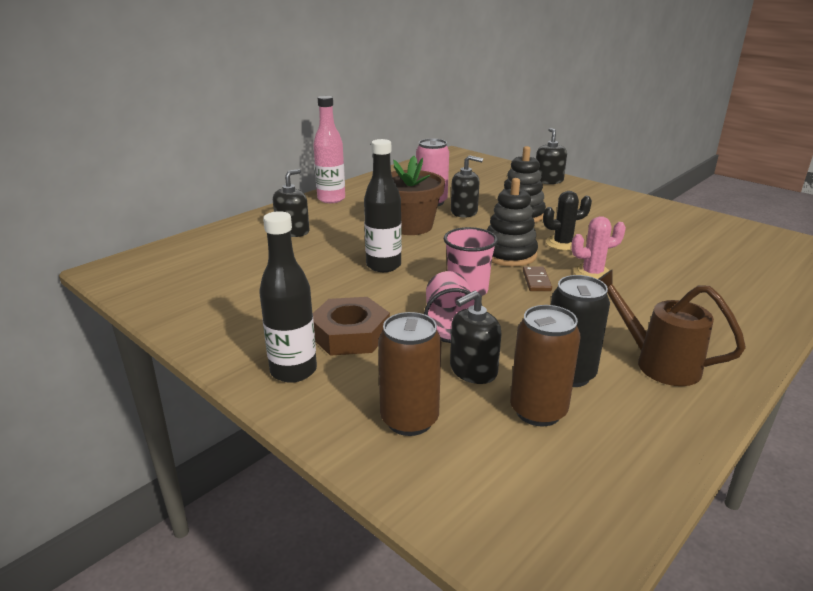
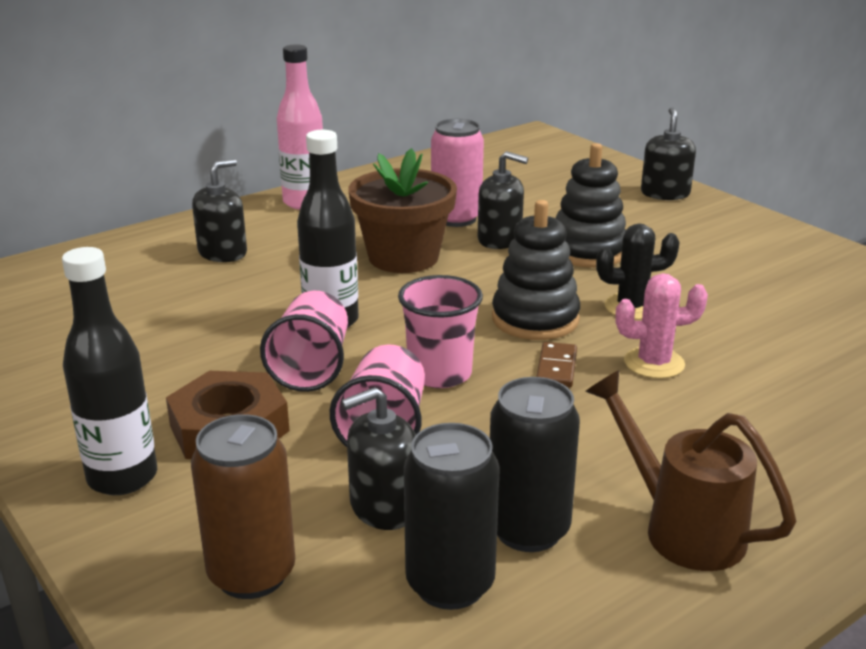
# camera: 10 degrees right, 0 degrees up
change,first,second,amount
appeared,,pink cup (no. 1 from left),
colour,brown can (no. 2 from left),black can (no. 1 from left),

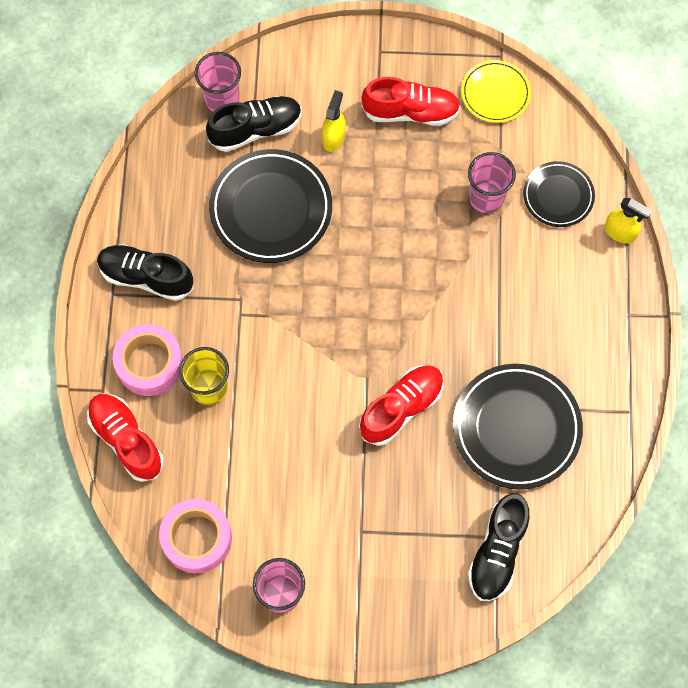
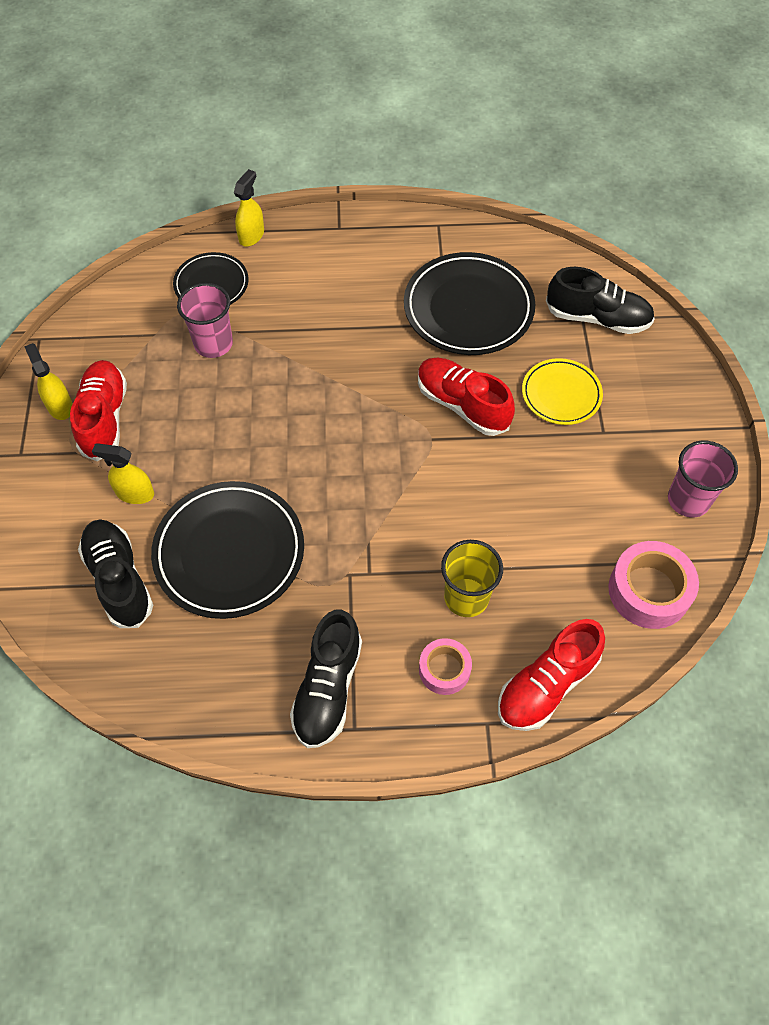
# camera: 95 degrees left, 10 degrees down
change,first,second,amount
missing,pink cup (no. 1 from left),,
appeared,,yellow spray bottle (no. 1 from left),
relocated,yellow plate,,
size,pink tape (no. 1 from left),,x0.61

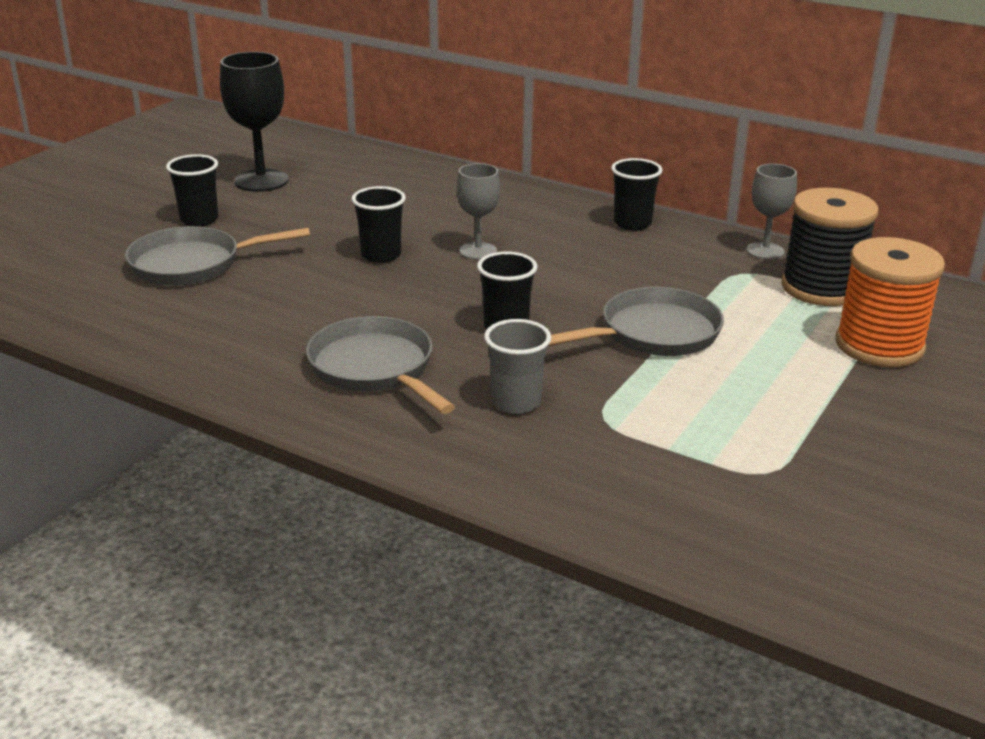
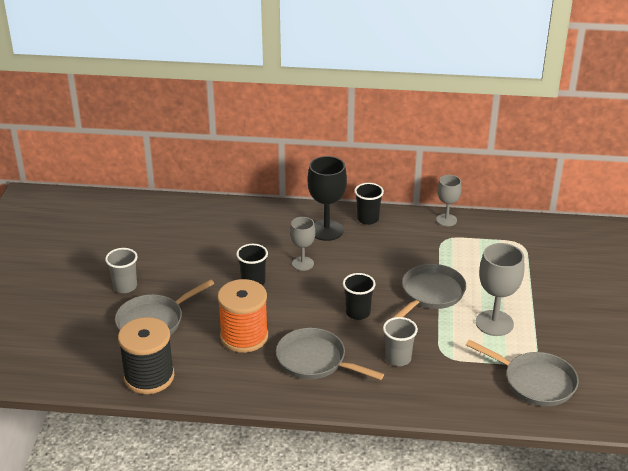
# camera: 25 degrees left, 5 degrees up
change,first,second,amount
appeared,,grey pan (no. 4 from left),
appeared,,grey goblet (no. 3 from left),
relocated,black goblet,,
relocated,black spool,,
relocated,orange spool,,
colour,black cup (no. 1 from left),grey cup (no. 1 from left),

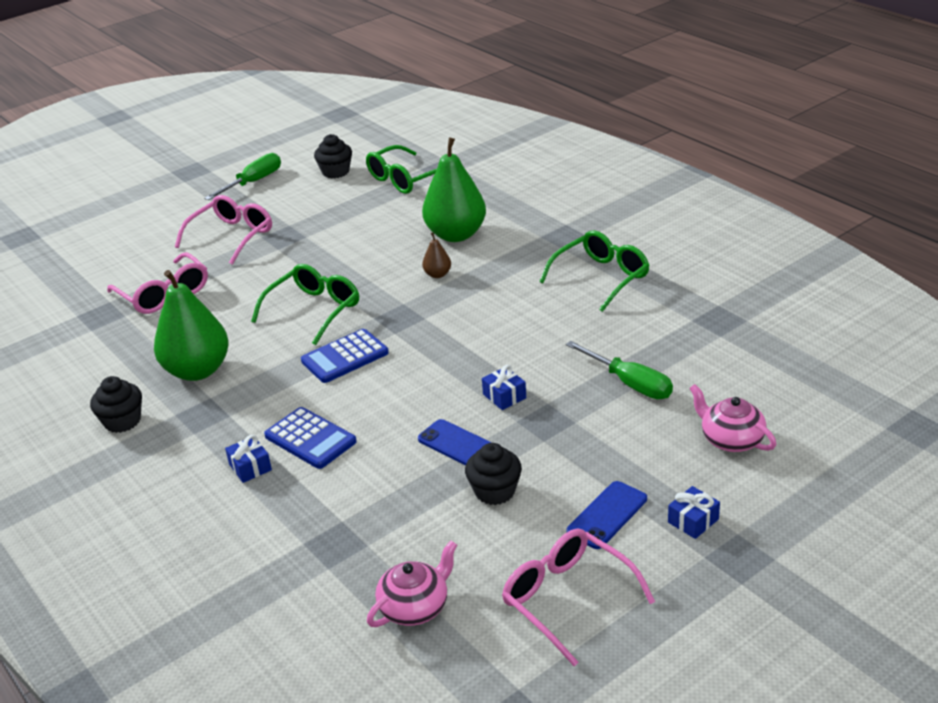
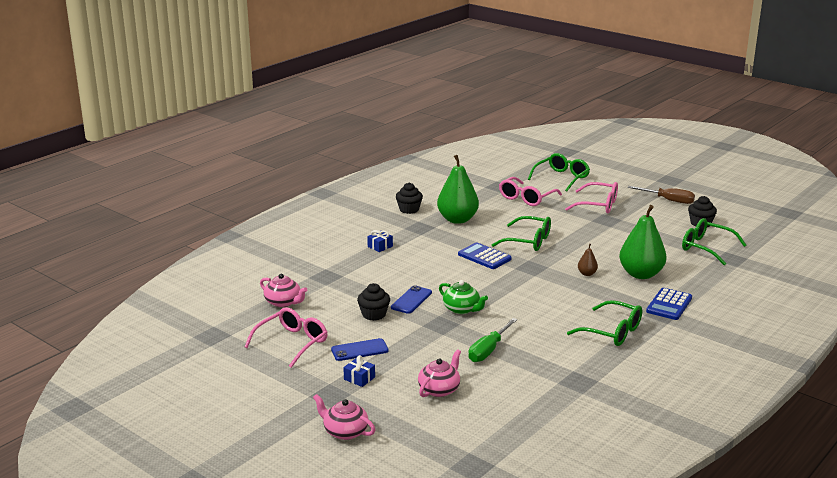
# camera: 75 degrees right, 10 degrees down
change,first,second,amount
appeared,,pink teapot (no. 2 from left),
appeared,,green glasses (no. 2 from left),
relocated,blue calculator (no. 1 from left in the first image),blue calculator (no. 2 from left),
exchanged,blue gift (no. 2 from left),green teapot,
colour,green screwdriver (no. 1 from left),brown screwdriver,
spun,blue phone (no. 2 from left in the first image),blue phone (no. 1 from left),45 degrees counterclockwise

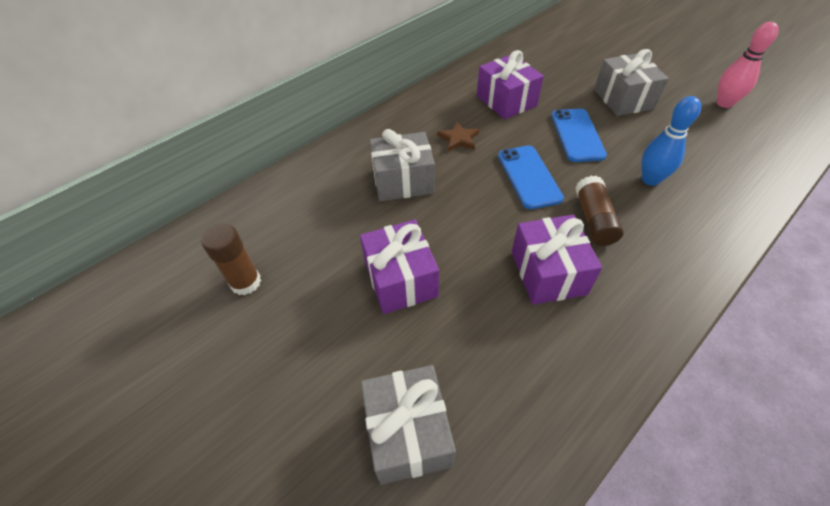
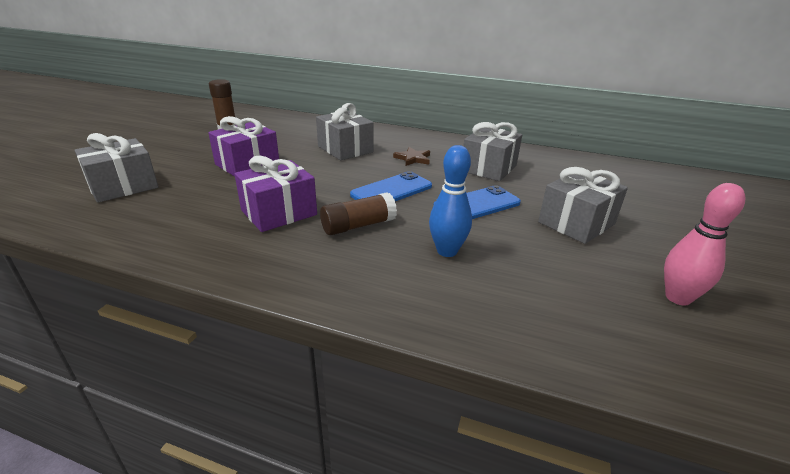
# camera: 60 degrees right, 20 degrees down
change,first,second,amount
colour,purple gift (no. 2 from left),grey gift (no. 3 from left),

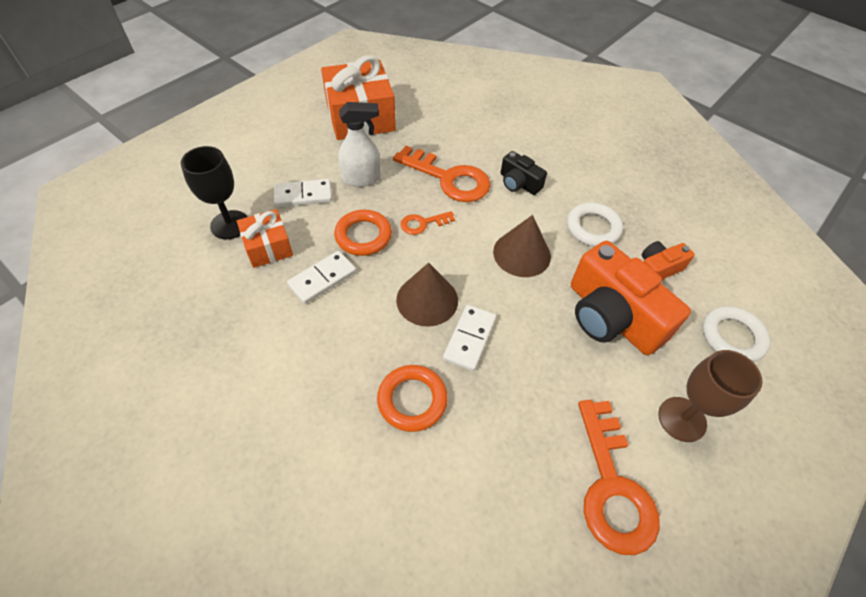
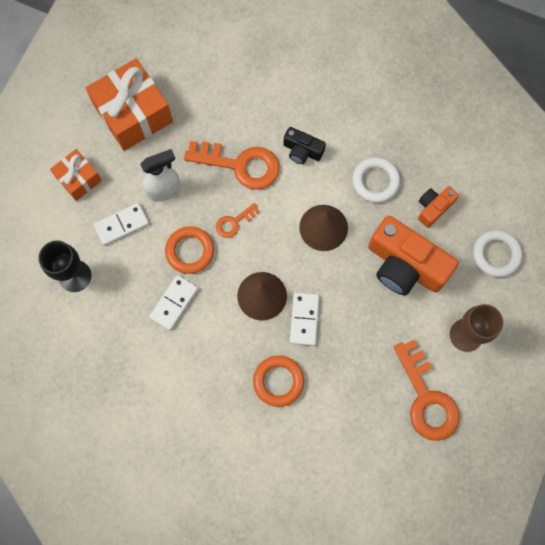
# camera: 15 degrees left, 20 degrees up
change,first,second,amount
relocated,orange gift (no. 1 from left),,

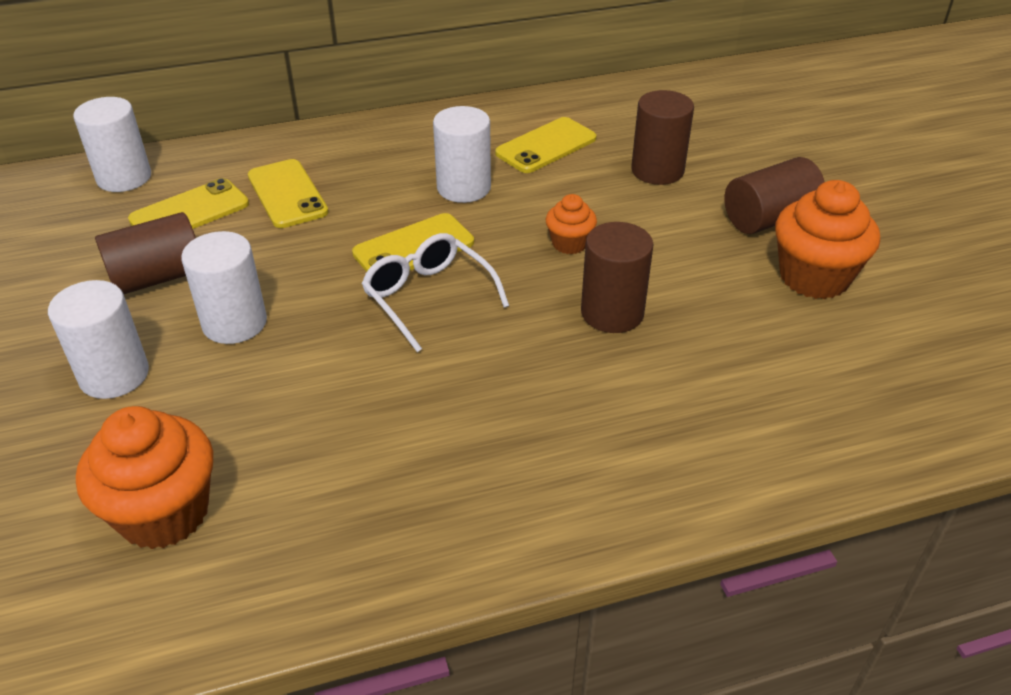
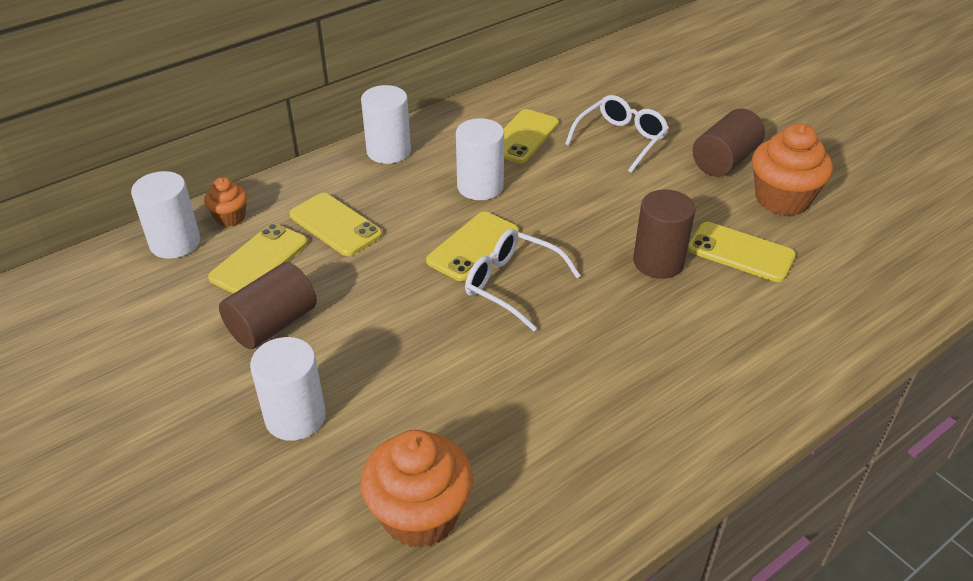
# camera: 20 degrees left, 0 degrees up
change,first,second,amount
appeared,,yellow phone (no. 5 from left),
relocated,white cylinder (no. 3 from left),,
relocated,orange cupcake (no. 2 from left in the first image),orange cupcake (no. 1 from left),
exchanged,brown cylinder (no. 3 from left),white glasses (no. 2 from left),

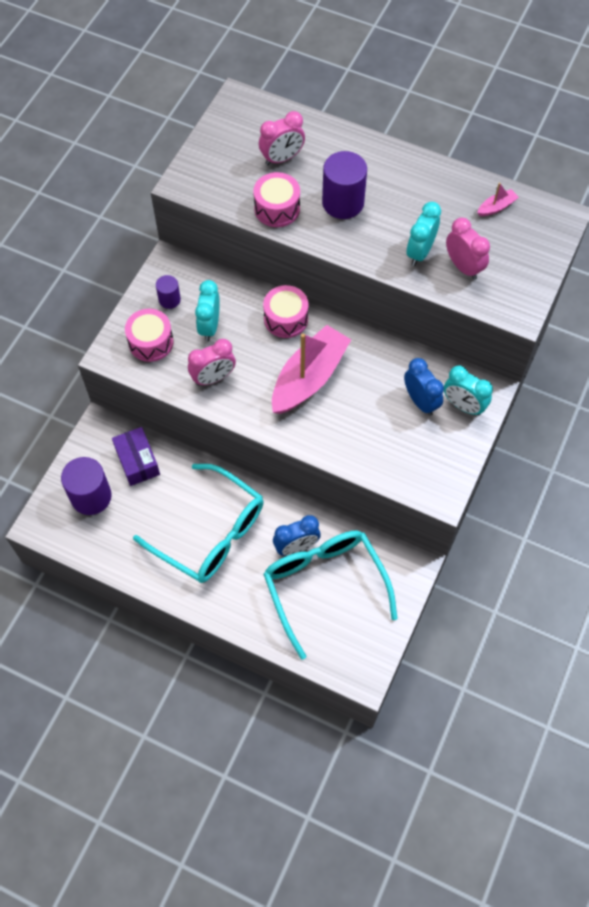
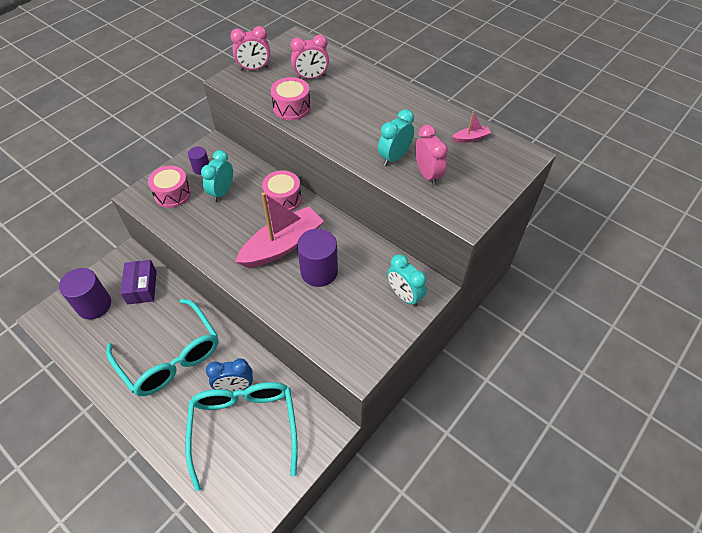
# camera: 15 degrees right, 10 degrees down
change,first,second,amount
missing,blue clock (no. 2 from left),,
relocated,pink clock (no. 1 from left),,
relocated,purple cylinder (no. 3 from left),,

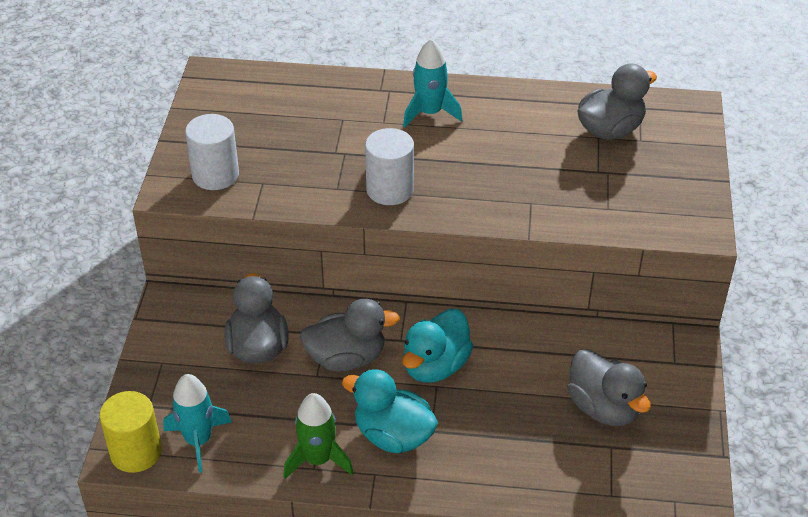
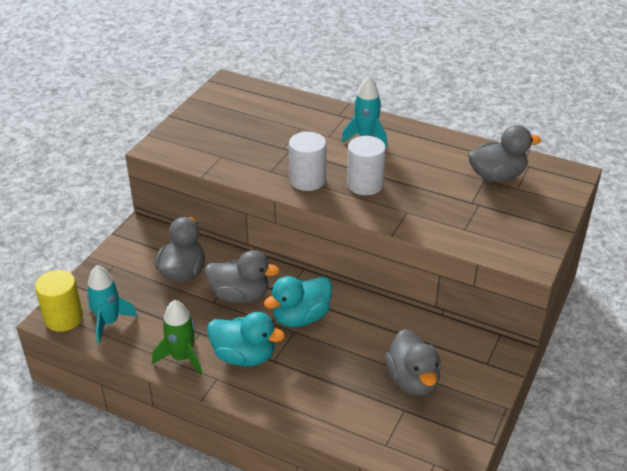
# camera: 20 degrees right, 5 degrees down
change,first,second,amount
relocated,white cylinder (no. 1 from left in the first image),white cylinder (no. 2 from left),
spun,turquoise duck (no. 1 from left),,150 degrees clockwise

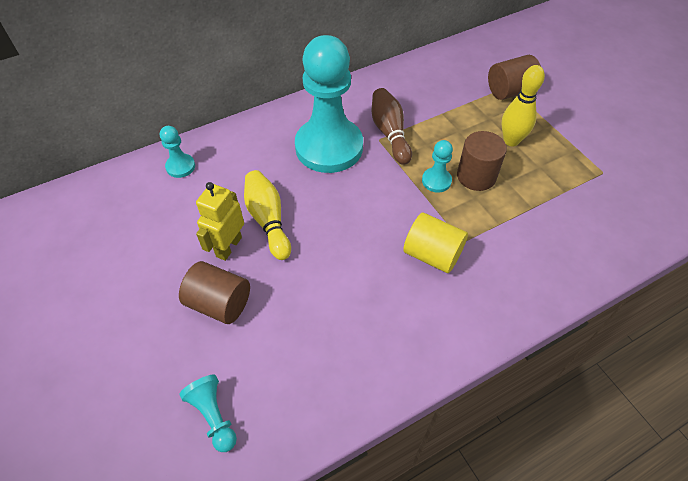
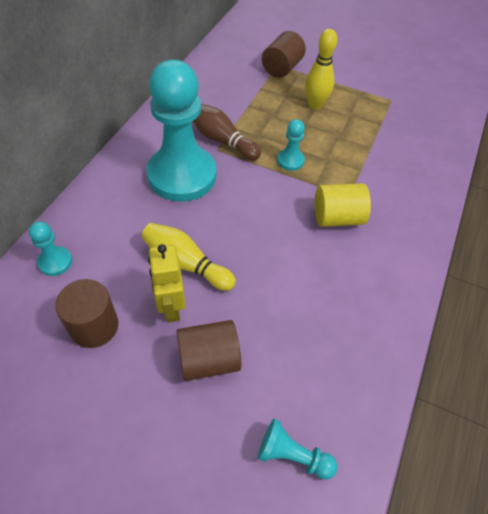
# camera: 40 degrees left, 0 degrees up
change,first,second,amount
relocated,brown cylinder (no. 2 from left in the first image),brown cylinder (no. 1 from left),

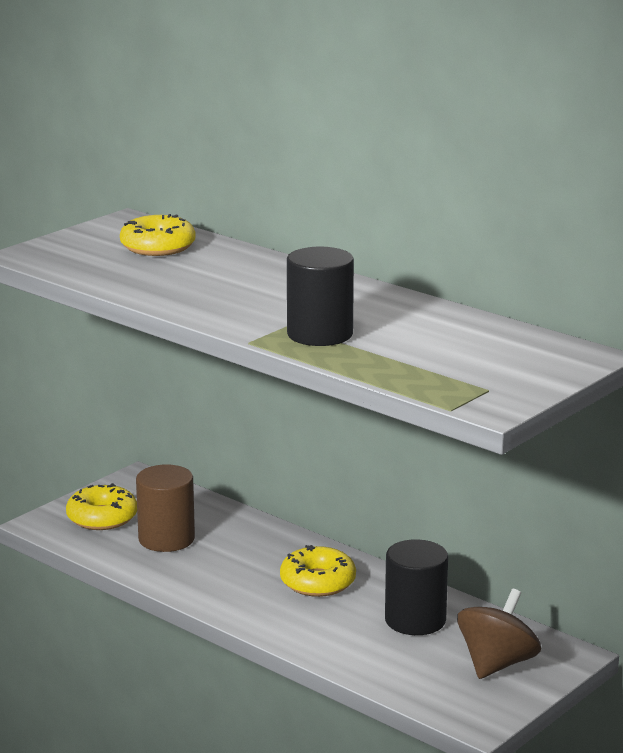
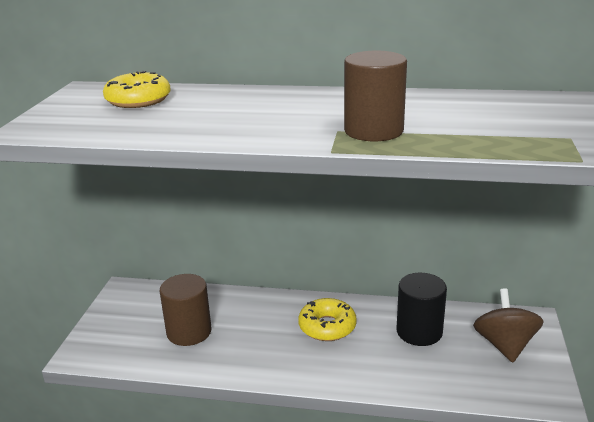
# camera: 30 degrees left, 5 degrees up
change,first,second,amount
missing,yellow donut (no. 1 from left),,
colour,black cylinder (no. 1 from left),brown cylinder (no. 2 from left),

